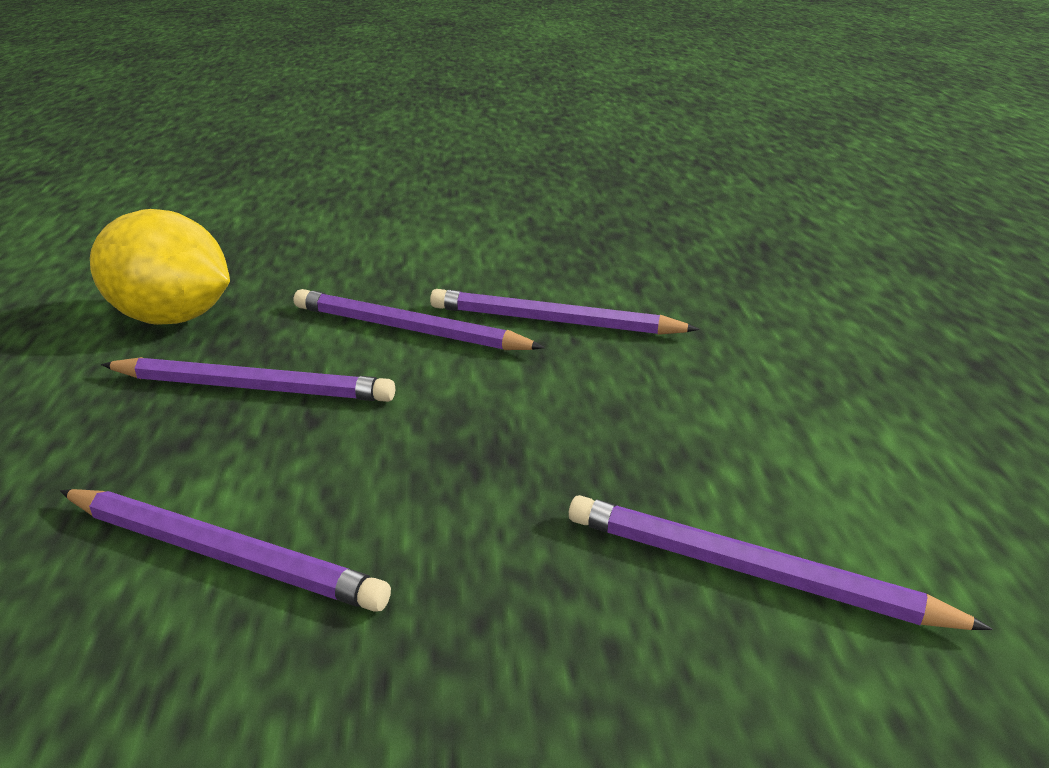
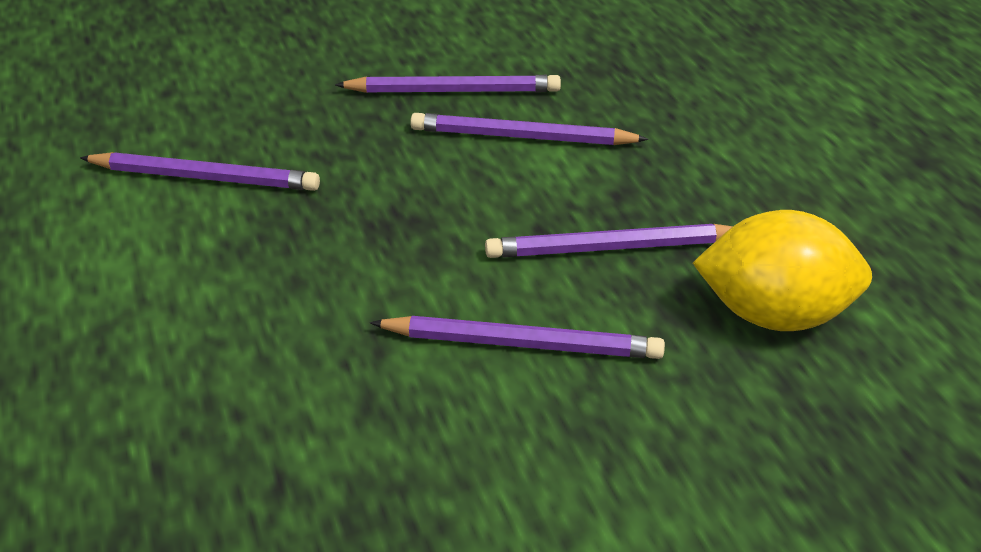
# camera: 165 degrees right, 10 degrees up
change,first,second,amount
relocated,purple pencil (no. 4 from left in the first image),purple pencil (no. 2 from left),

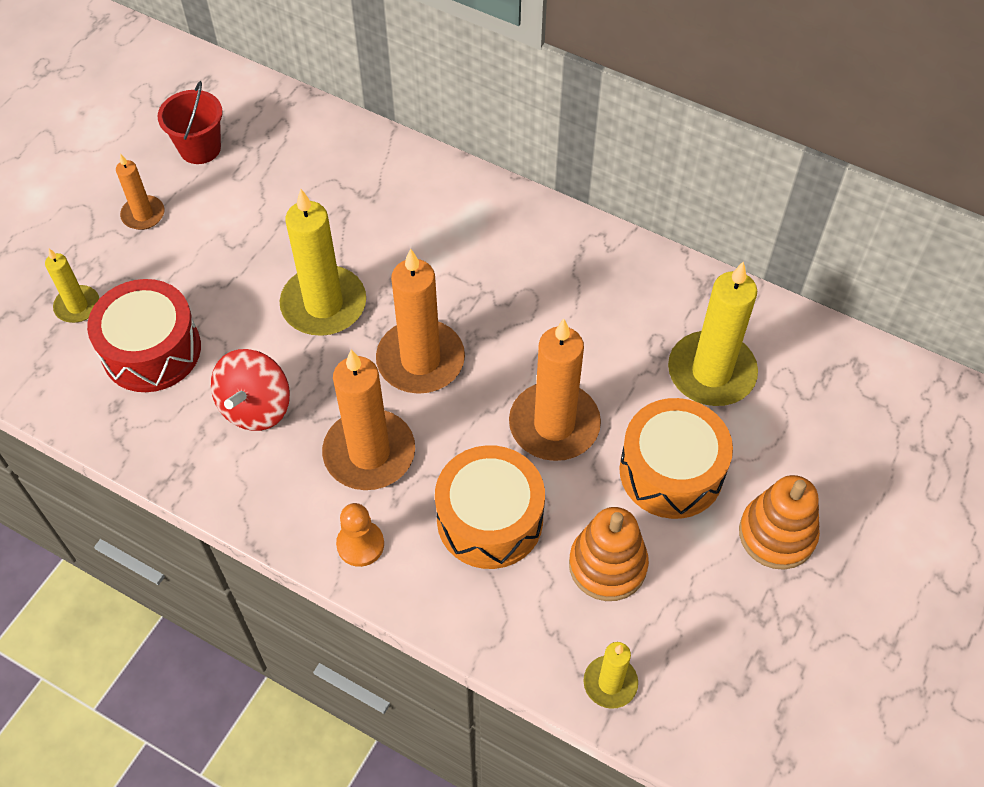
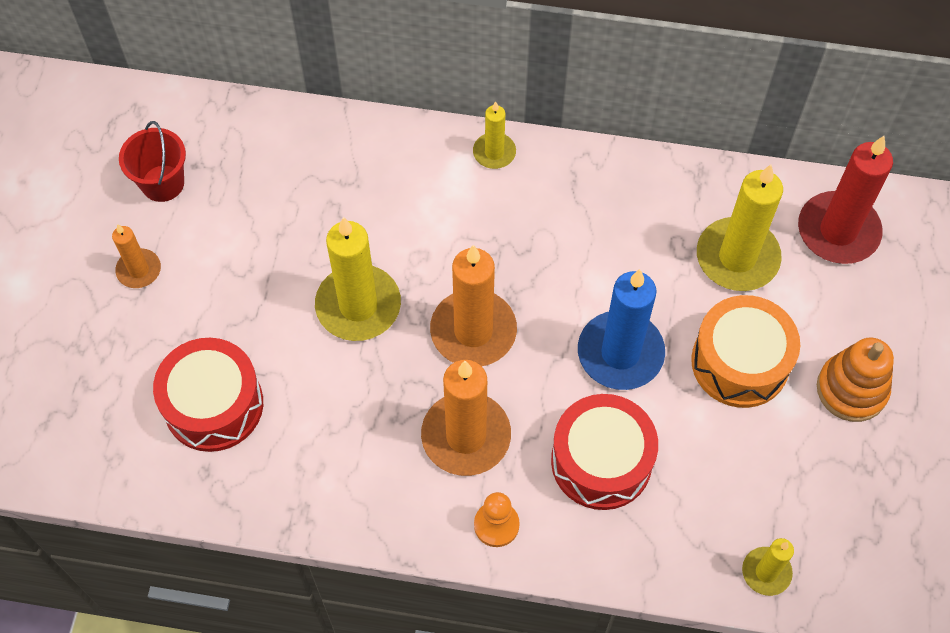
# camera: 20 degrees left, 5 degrees up
change,first,second,amount
missing,red spinning top,,
missing,orange stacking toy (no. 1 from left),,
appeared,,red candle,
relocated,yellow candle (no. 1 from left in the first image),yellow candle (no. 2 from left),
colour,orange drum (no. 1 from left),red drum (no. 2 from left),
colour,orange candle (no. 4 from left),blue candle,

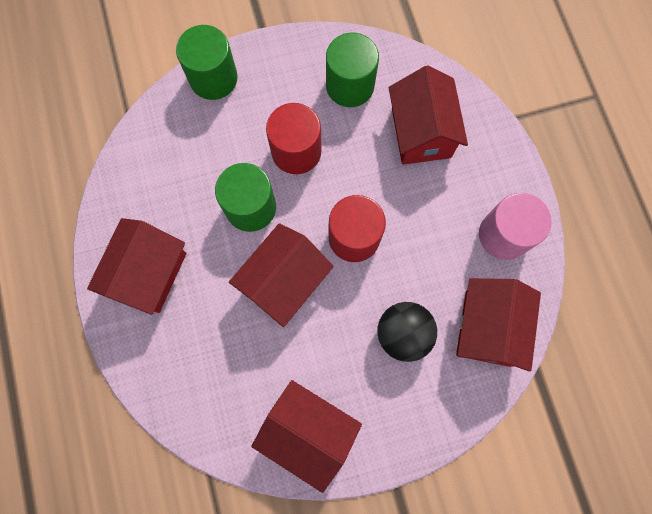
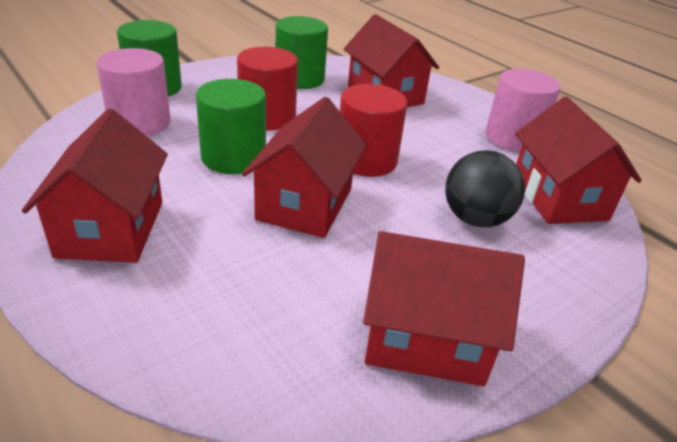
# camera: 25 degrees left, 40 degrees down
change,first,second,amount
appeared,,pink cylinder (no. 1 from left),

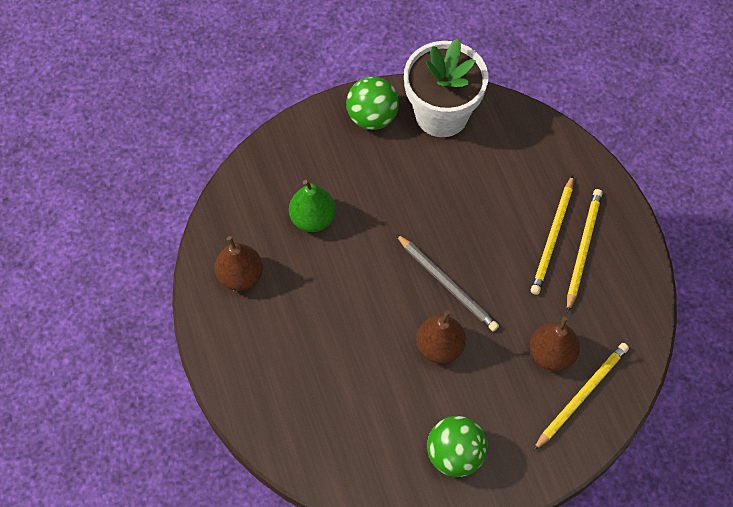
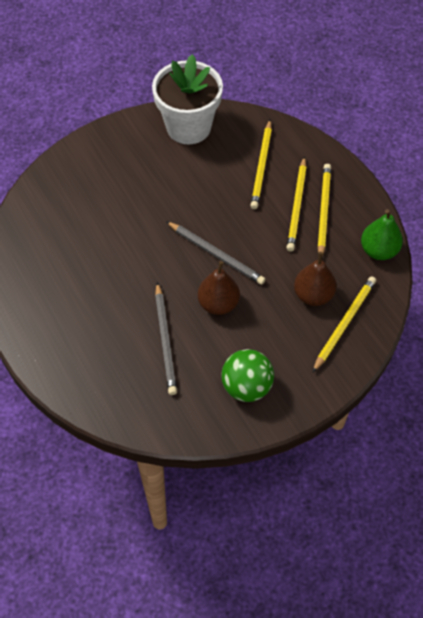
# camera: 10 degrees left, 5 degrees down
change,first,second,amount
missing,brown pear (no. 1 from left),,
missing,green ball (no. 1 from left),,
appeared,,grey pencil (no. 1 from left),
appeared,,yellow pencil (no. 1 from left),
relocated,green pear,,

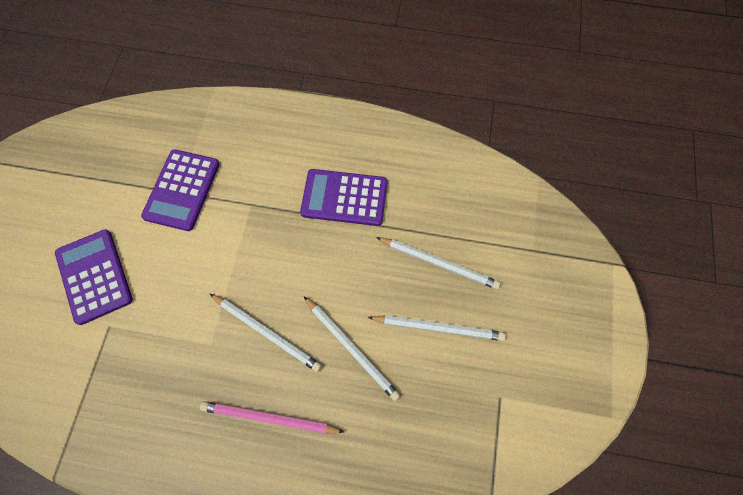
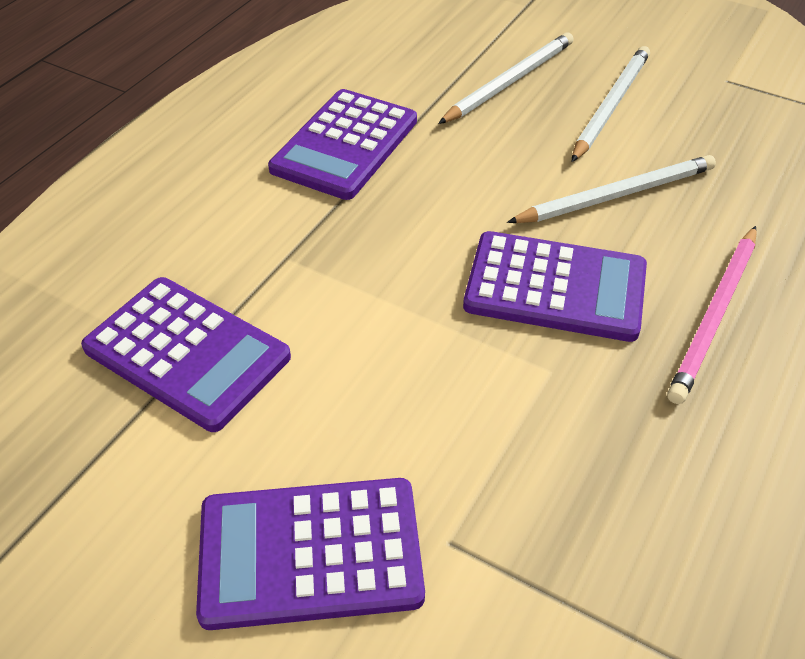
# camera: 70 degrees left, 20 degrees down
change,first,second,amount
exchanged,white pencil (no. 1 from left),purple calculator (no. 4 from left),

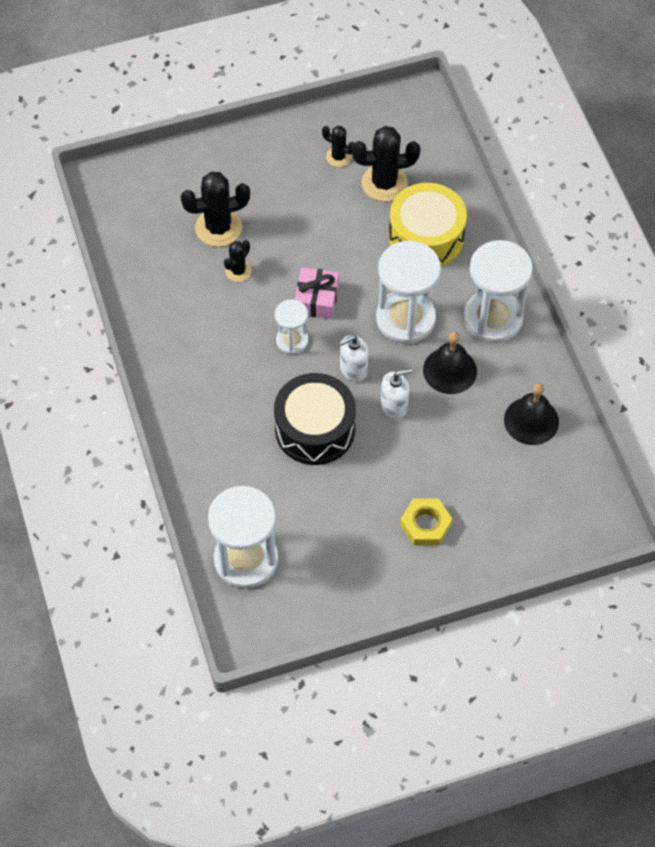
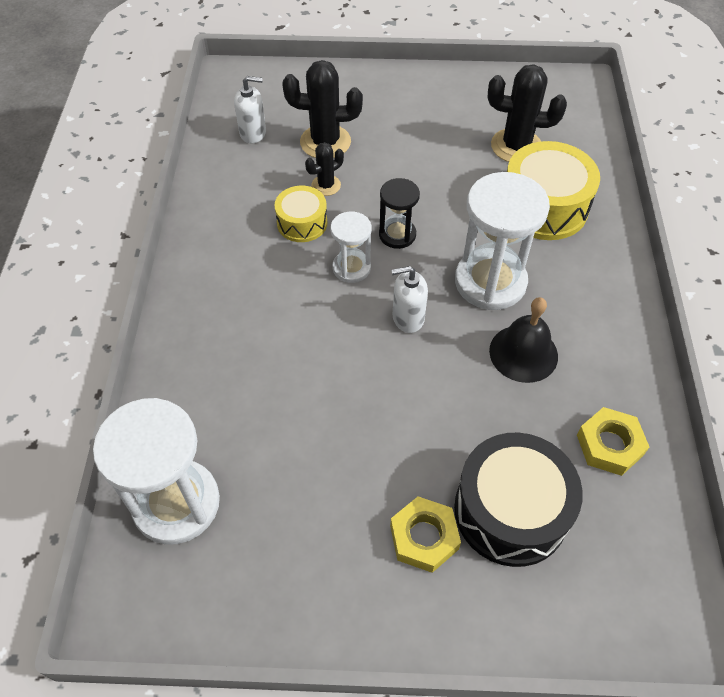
# camera: 20 degrees right, 5 degrees down
change,first,second,amount
missing,black cactus (no. 3 from left),,
missing,white hourglass (no. 4 from left),,
appeared,,yellow drum (no. 1 from left),
relocated,black drum,,
relocated,white soap dispenser (no. 2 from left in the first image),white soap dispenser (no. 1 from left),
exchanged,pink gift,black hourglass,
exchanged,black bell (no. 2 from left),yellow nut (no. 2 from left),

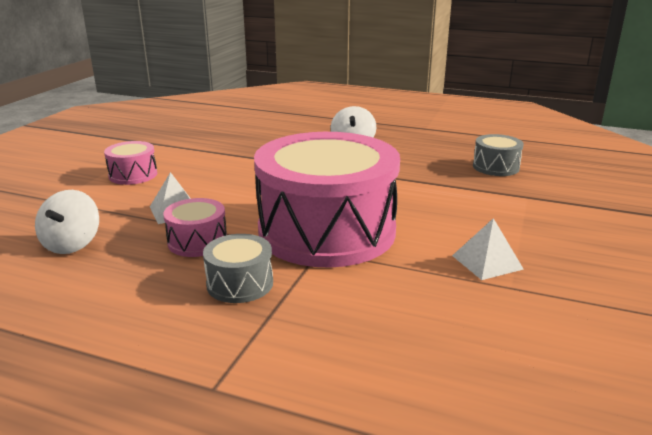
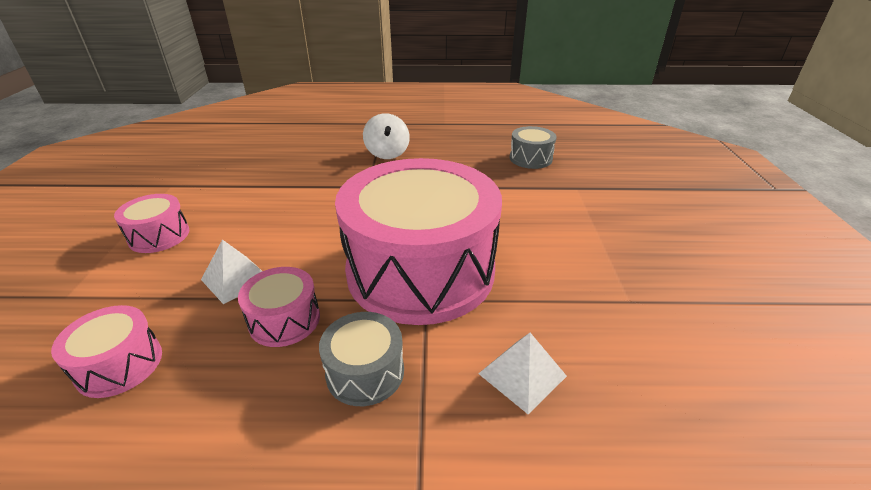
# camera: 20 degrees left, 10 degrees up
change,first,second,amount
relocated,white pyramid (no. 2 from left),,
exchanged,white spinning top (no. 1 from left),pink drum (no. 1 from left),

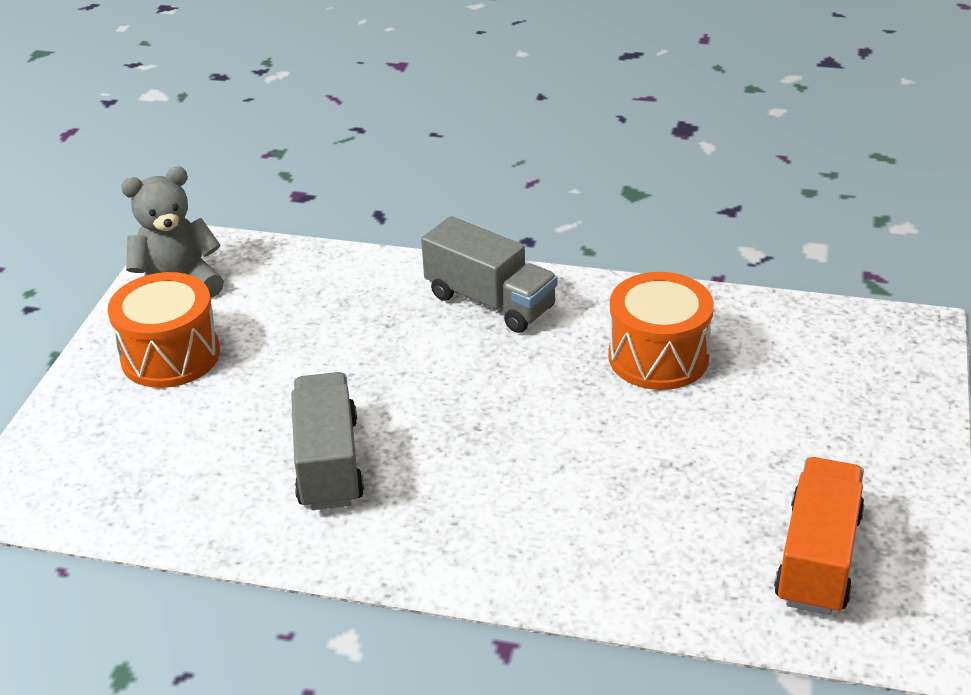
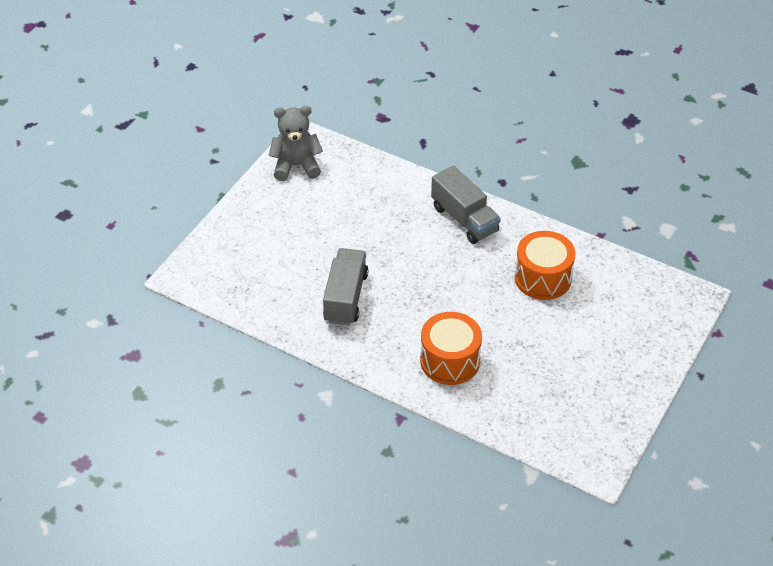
# camera: 15 degrees right, 10 degrees up
change,first,second,amount
missing,orange truck,,
relocated,orange drum (no. 1 from left),,

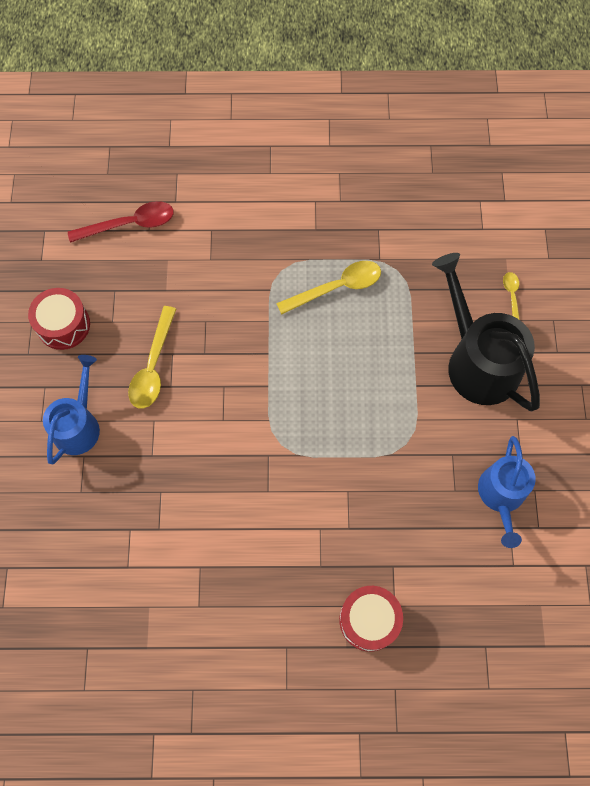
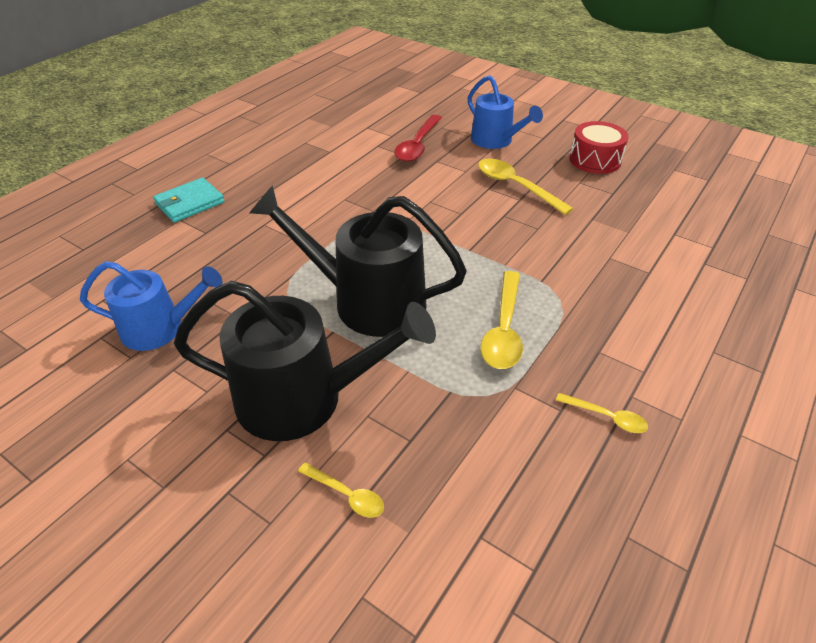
# camera: 125 degrees right, 25 degrees down
change,first,second,amount
appeared,,black watering can (no. 2 from left),
appeared,,yellow spoon (no. 4 from left),
relocated,red spoon,,
exchanged,red drum (no. 2 from left),turquoise wallet,
spun,blue watering can (no. 2 from left in the first image),blue watering can (no. 1 from left),135 degrees clockwise

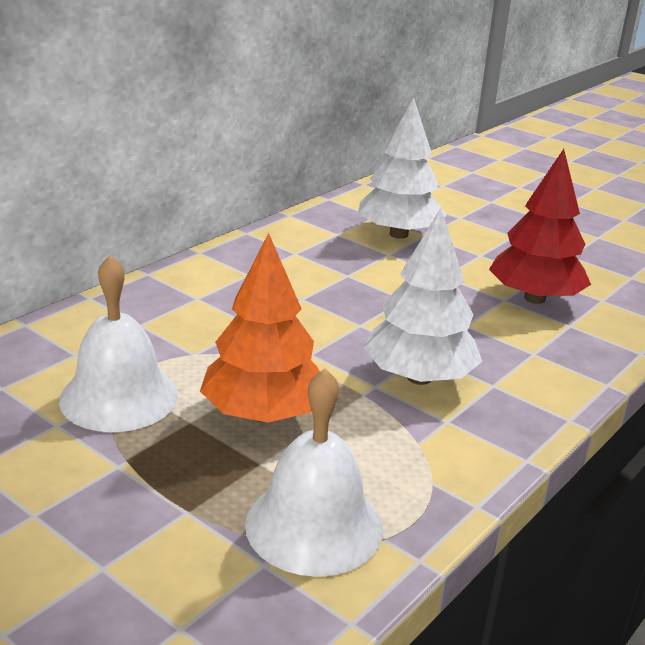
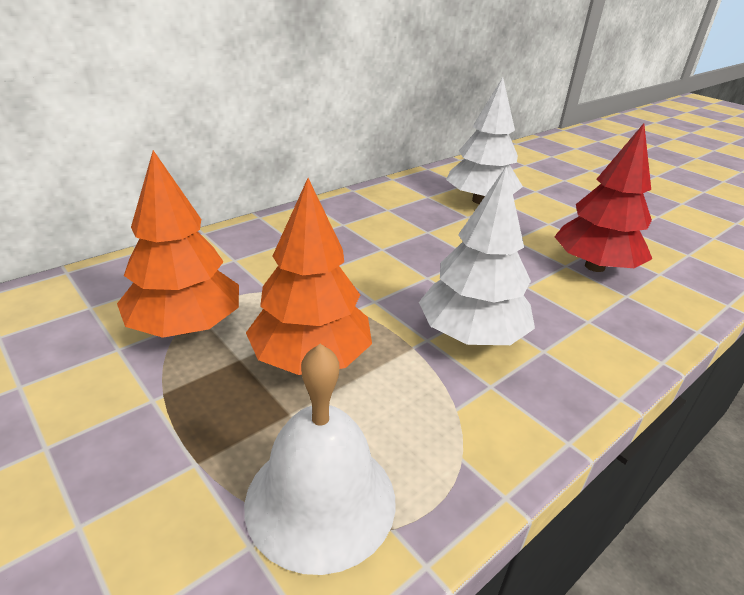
# camera: 10 degrees right, 5 degrees up
change,first,second,amount
exchanged,white bell (no. 1 from left),orange tree (no. 1 from left),

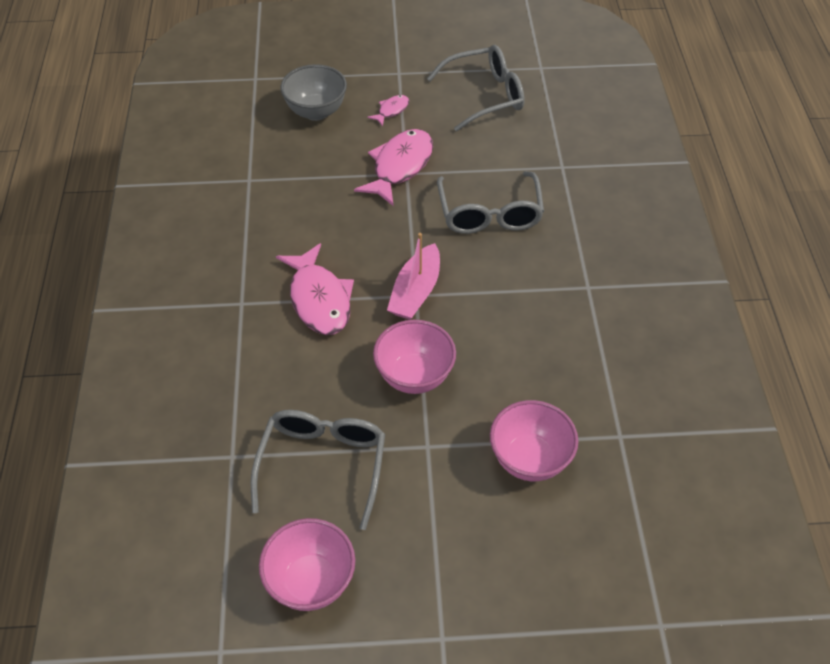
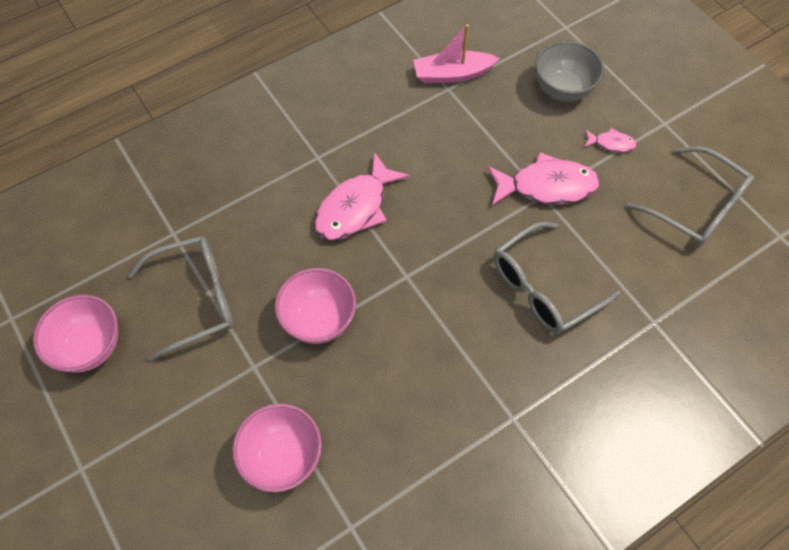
# camera: 60 degrees right, 10 degrees up
change,first,second,amount
relocated,pink boat,,

